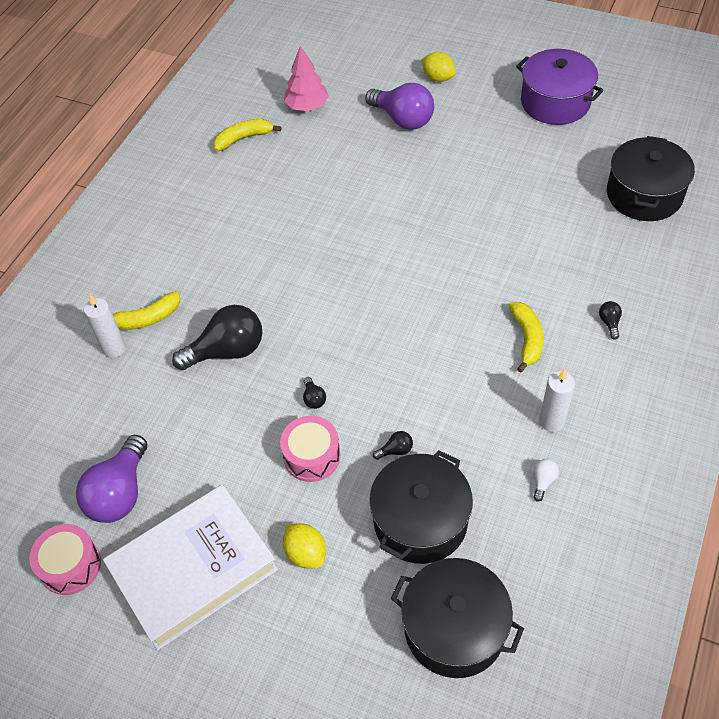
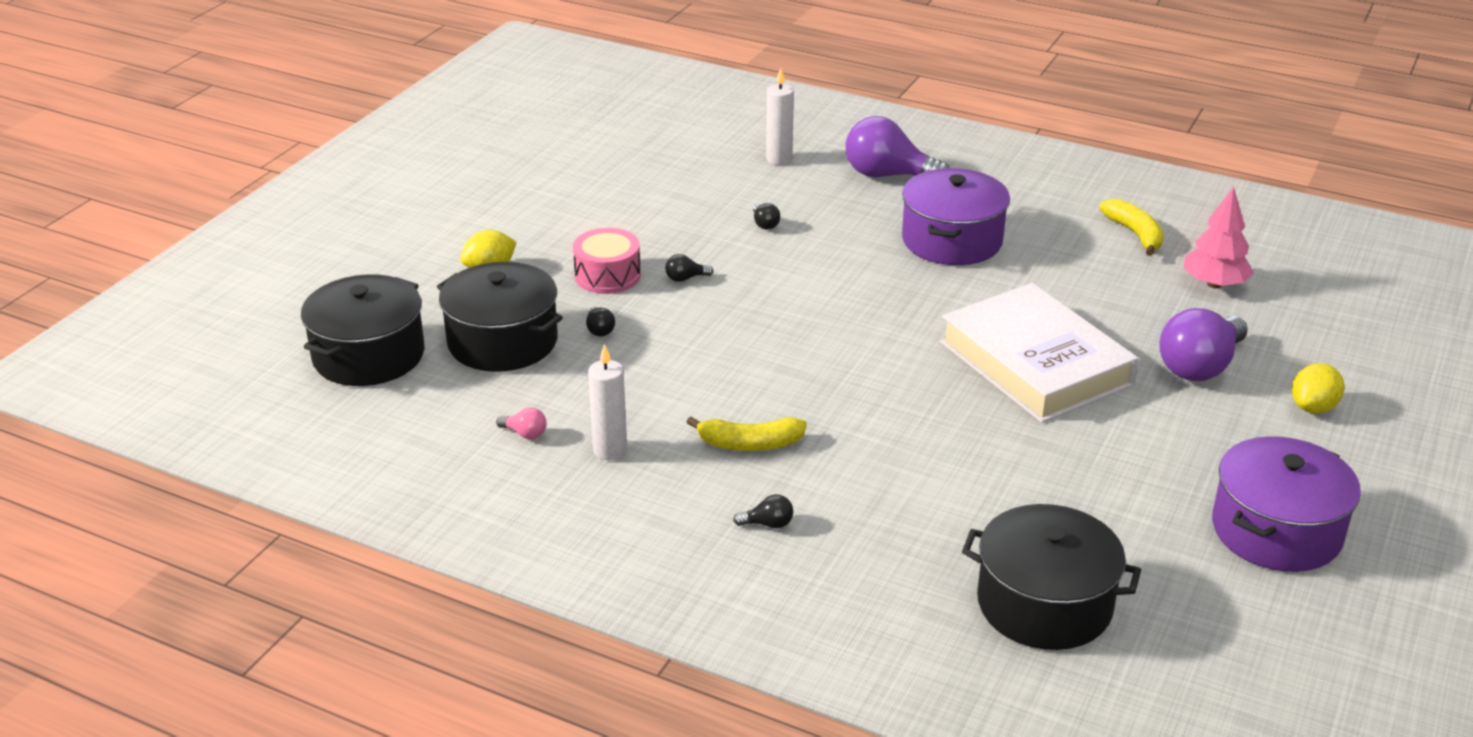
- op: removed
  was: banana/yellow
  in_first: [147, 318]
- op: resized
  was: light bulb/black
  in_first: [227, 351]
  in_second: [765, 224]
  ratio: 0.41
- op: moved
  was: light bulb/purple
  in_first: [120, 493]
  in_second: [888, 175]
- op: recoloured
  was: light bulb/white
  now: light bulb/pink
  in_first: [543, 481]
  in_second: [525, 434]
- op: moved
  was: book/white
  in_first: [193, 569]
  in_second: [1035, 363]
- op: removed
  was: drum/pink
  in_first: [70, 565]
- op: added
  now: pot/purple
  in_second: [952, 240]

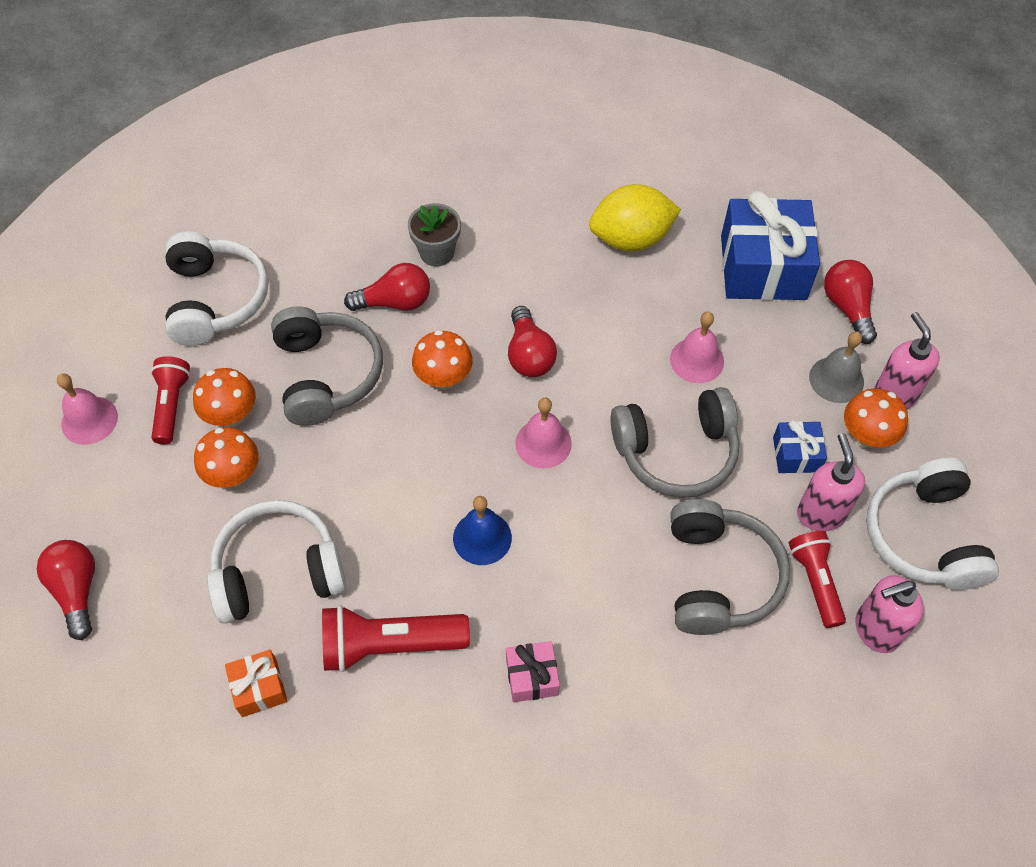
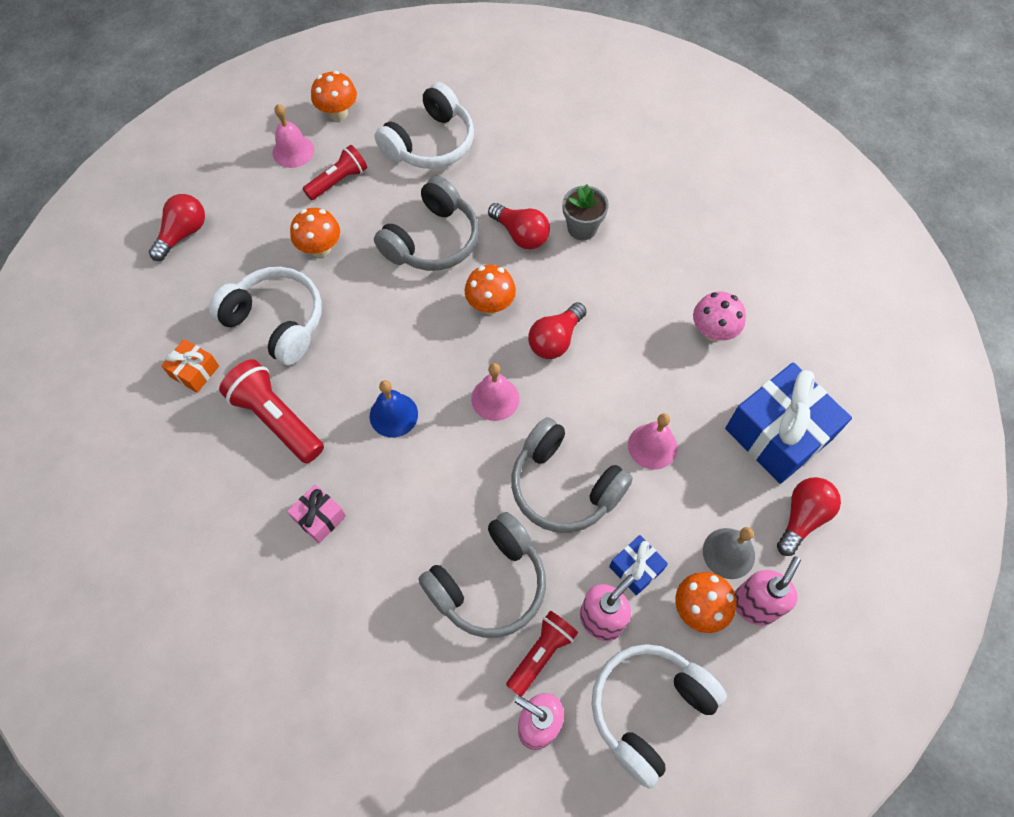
- op: replaced
  was: lemon/yellow
  now: mushroom/pink
  in_first: [631, 239]
  in_second: [713, 331]
- op: moved
  was: mushroom/orange
  in_first: [231, 415]
  in_second: [338, 113]

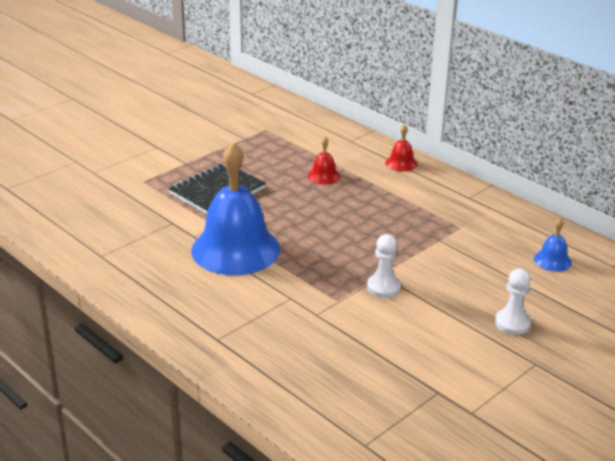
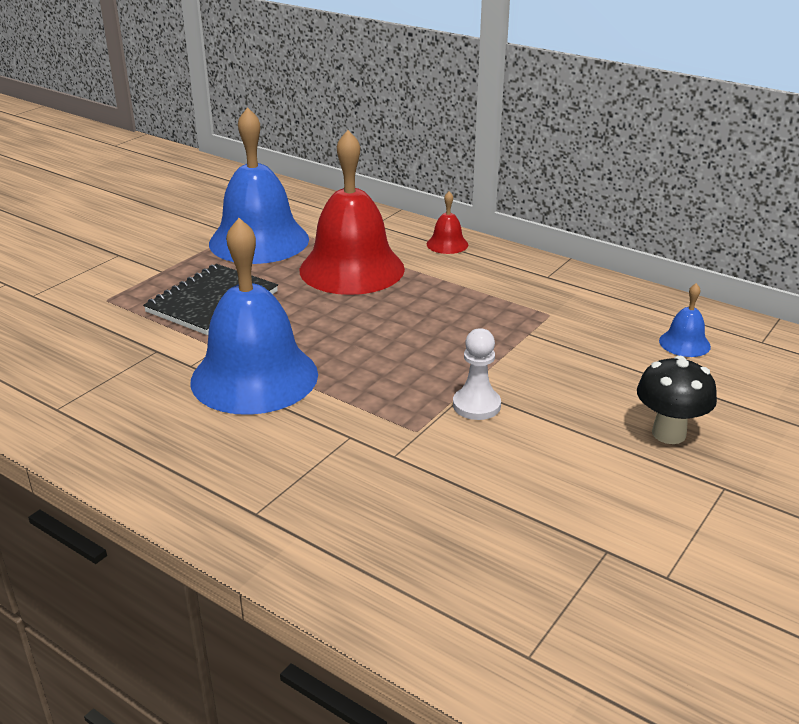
- op: resized
  was: bell/red
  in_first: [324, 176]
  in_second: [352, 269]
  ratio: 2.4
- op: replaced
  was: pawn/white
  now: mushroom/black
  in_first: [512, 323]
  in_second: [668, 434]
- op: added
  now: bell/blue
  in_second: [259, 241]

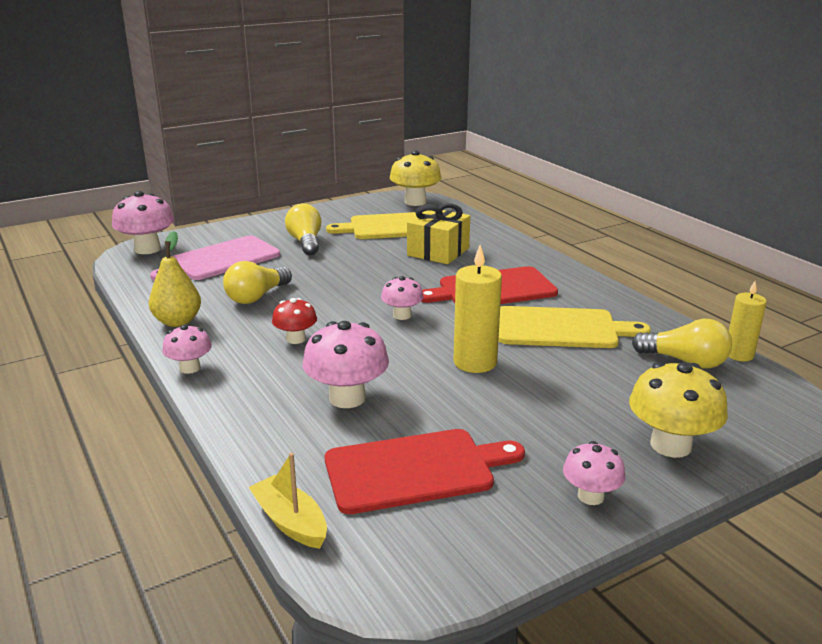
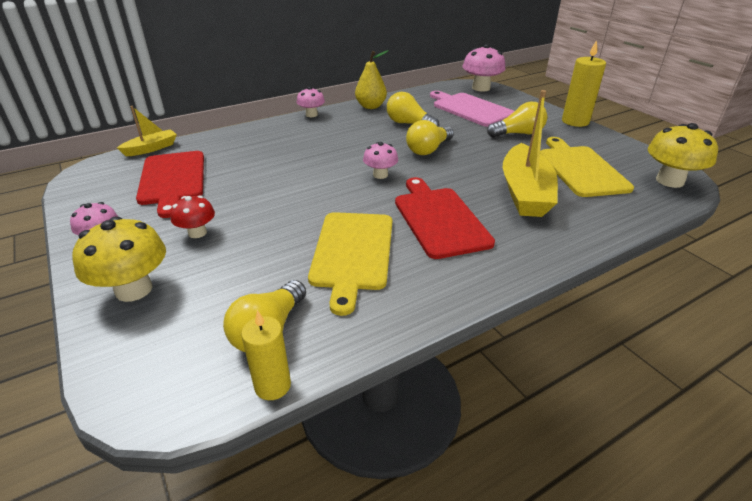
- op: replaced
  was: gift/yellow
  now: boat/yellow
  in_first: [438, 252]
  in_second: [525, 192]
- op: moved
  was: candle/yellow
  in_first: [475, 362]
  in_second: [575, 121]
- op: moved
  was: mushroom/red
  in_first: [296, 339]
  in_second: [197, 233]
- op: removed
  was: mushroom/pink
  in_first: [347, 398]
- op: added
  now: light bulb/yellow
  in_second: [428, 149]

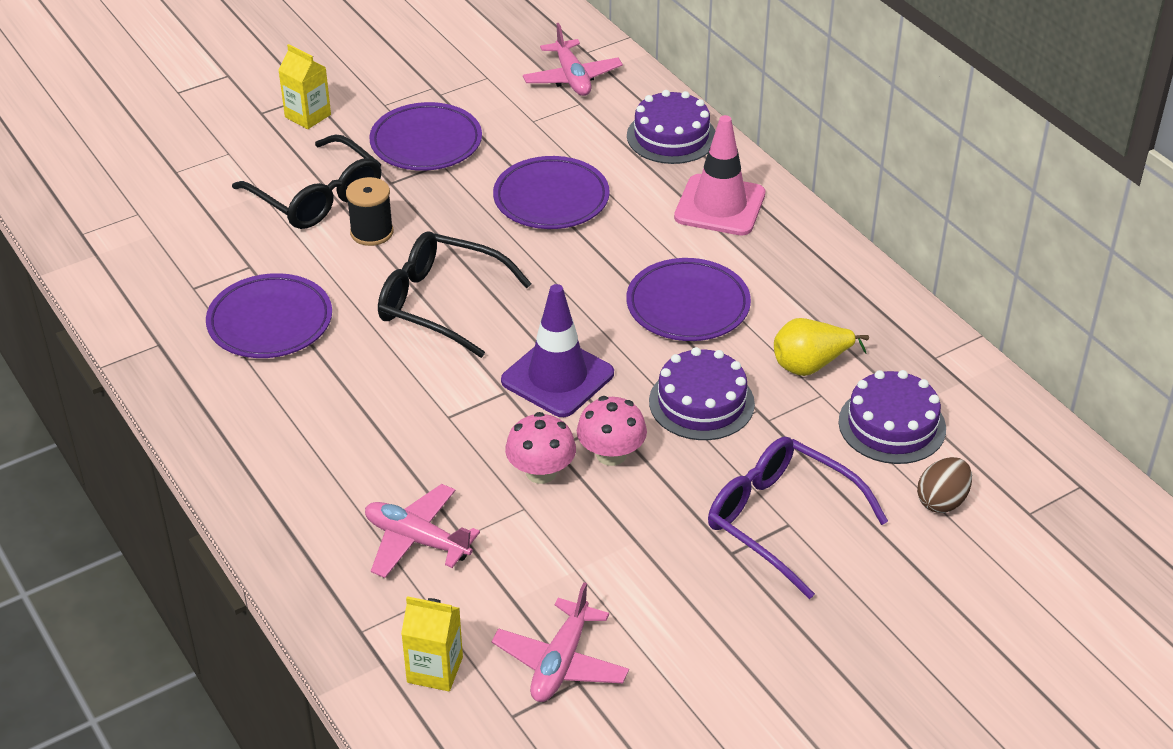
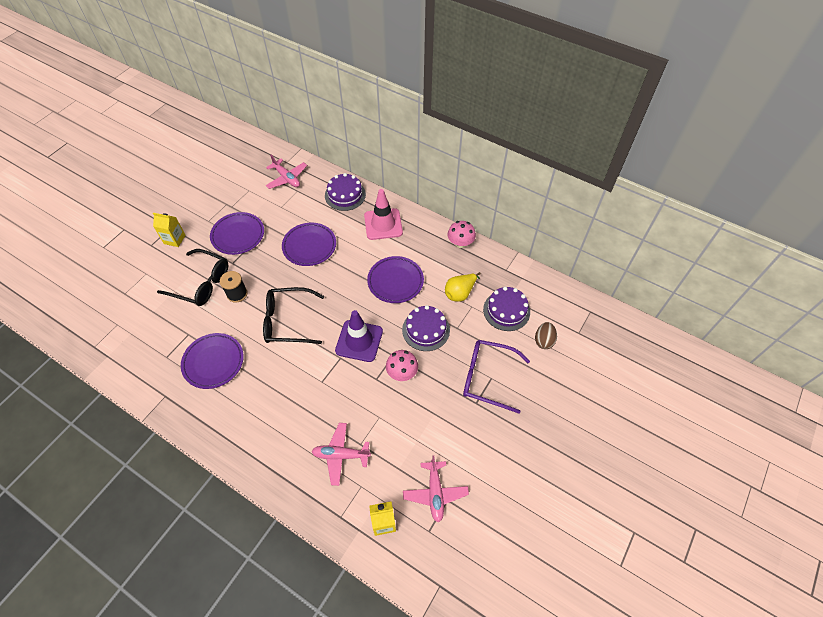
- op: moved
  was: mushroom/pink
  in_first: [541, 472]
  in_second: [460, 243]

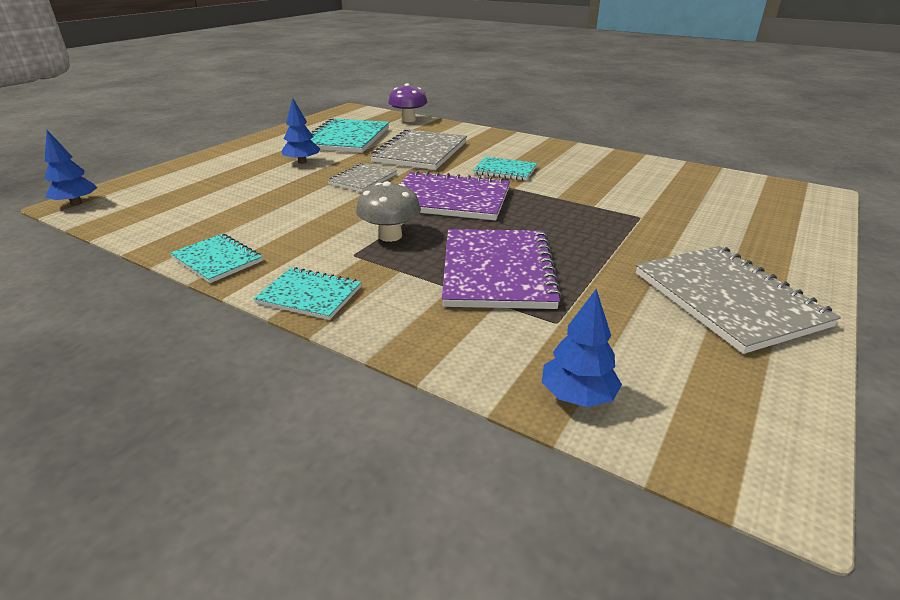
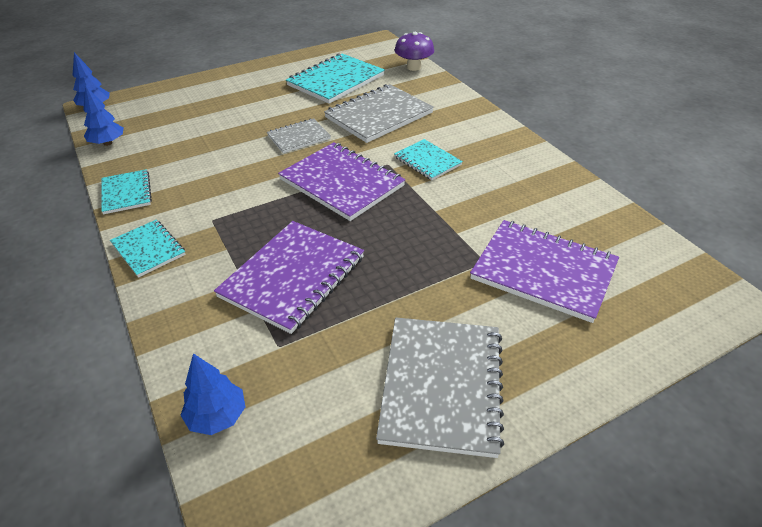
- op: moved
  was: tree/blue
  in_first: [302, 162]
  in_second: [108, 143]
- op: removed
  was: mushroom/grey
  in_first: [390, 236]
- op: added
  now: notebook/purple
  in_second: [543, 271]

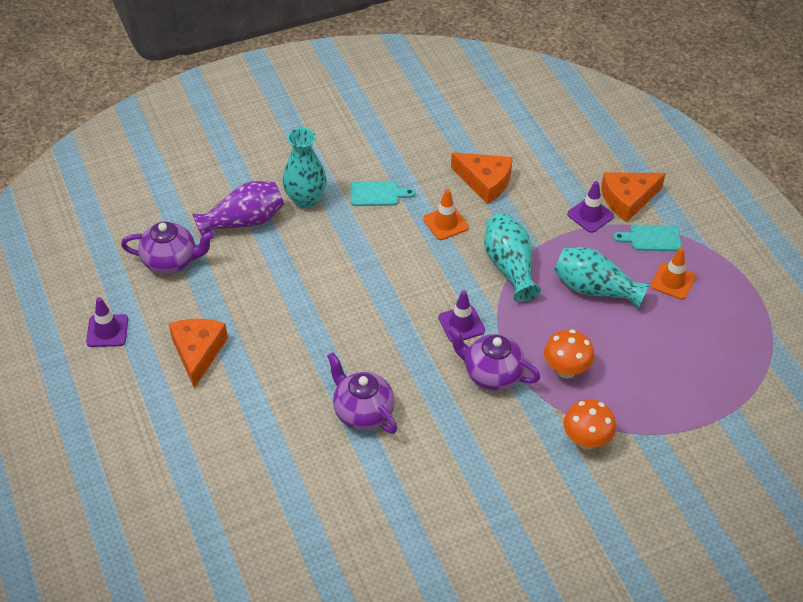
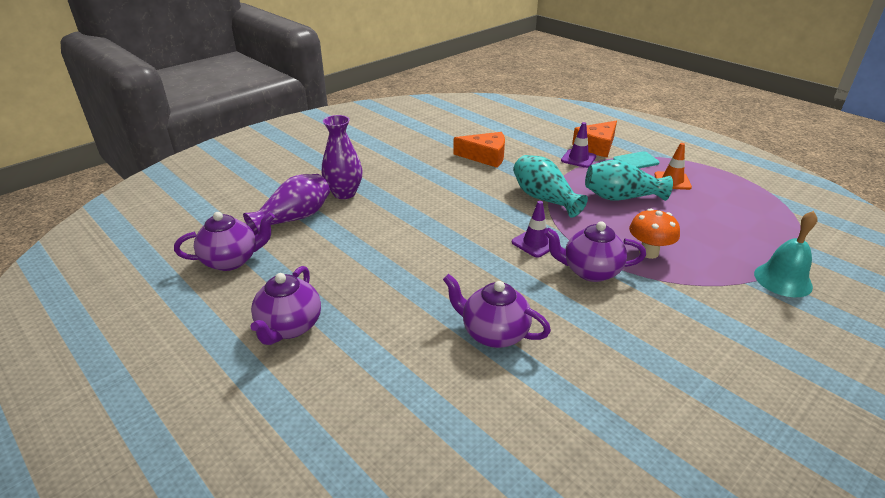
- op: recoloured
  was: vase/turquoise
  now: vase/purple
  in_first: [305, 199]
  in_second: [344, 193]
- op: removed
  was: cutting board/turquoise
  in_first: [377, 194]
- op: removed
  was: traffic cone/orange
  in_first: [445, 223]
- op: removed
  was: traffic cone/purple
  in_first: [107, 331]
- op: replaced
  was: cheese/orange
  now: teapot/purple
  in_first: [198, 352]
  in_second: [289, 327]
- op: removed
  was: mushroom/orange
  in_first: [586, 440]
- op: added
  now: bell/turquoise
  in_second: [783, 280]

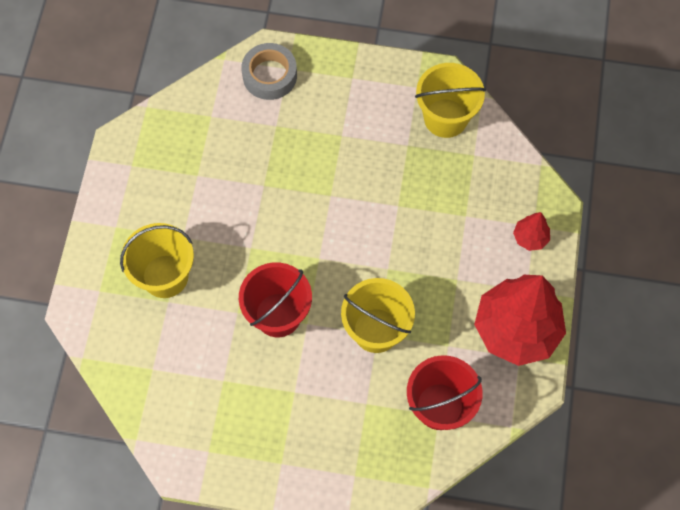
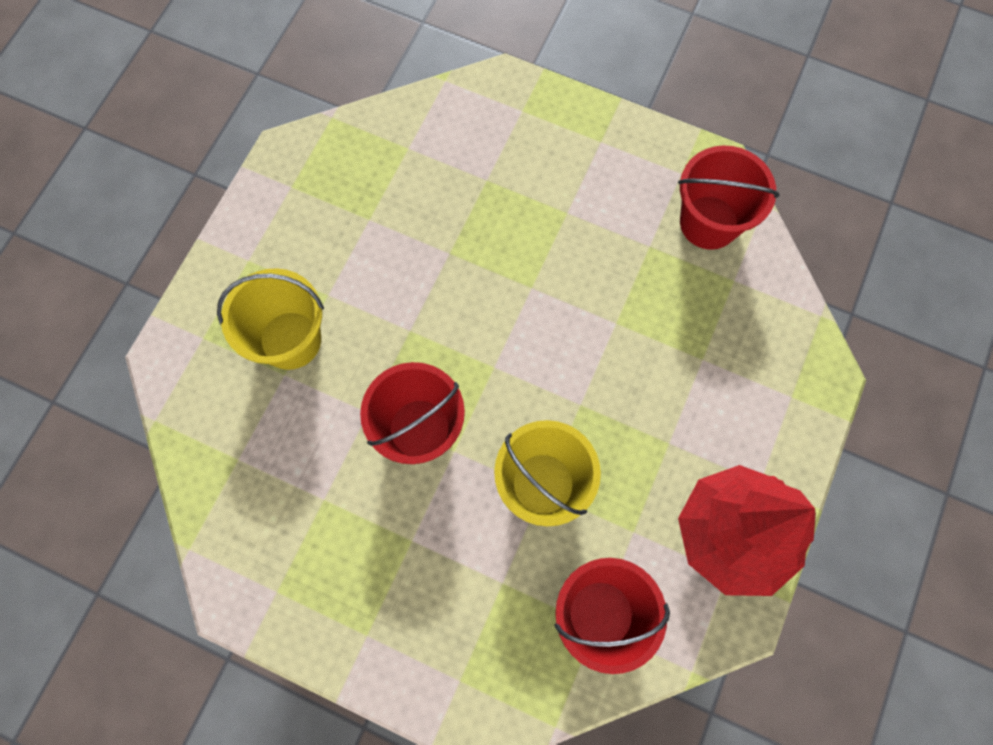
- op: removed
  was: tape/grey
  in_first: [269, 75]
- op: recoloured
  was: bucket/yellow
  now: bucket/red
  in_first: [445, 118]
  in_second: [709, 222]
- op: removed
  was: tree/red
  in_first: [530, 238]

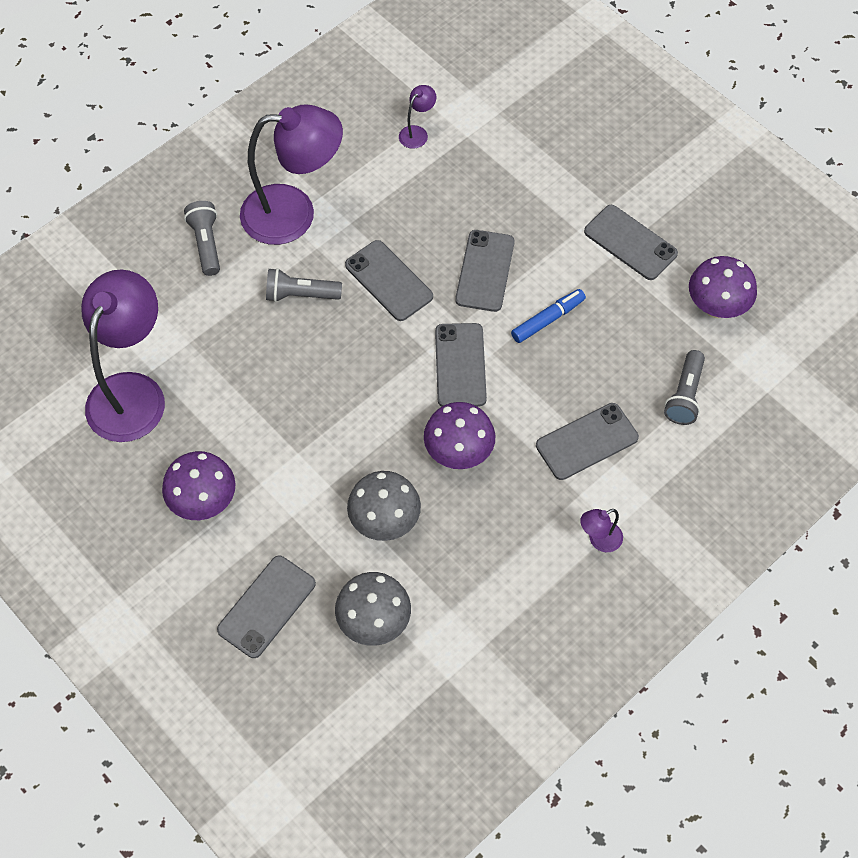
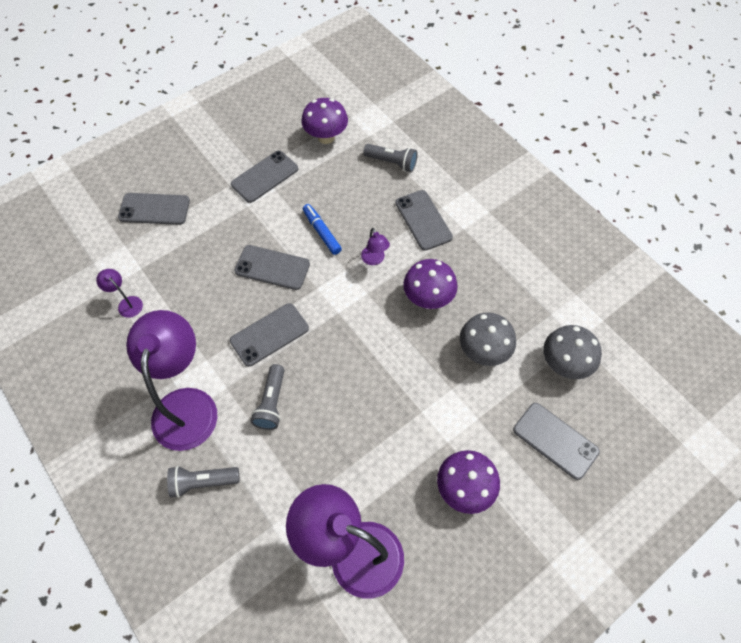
- op: moved
  was: phone/grey
  in_first: [460, 365]
  in_second: [154, 209]
- op: moved
  was: lamp/purple
  in_first: [599, 540]
  in_second: [374, 260]

